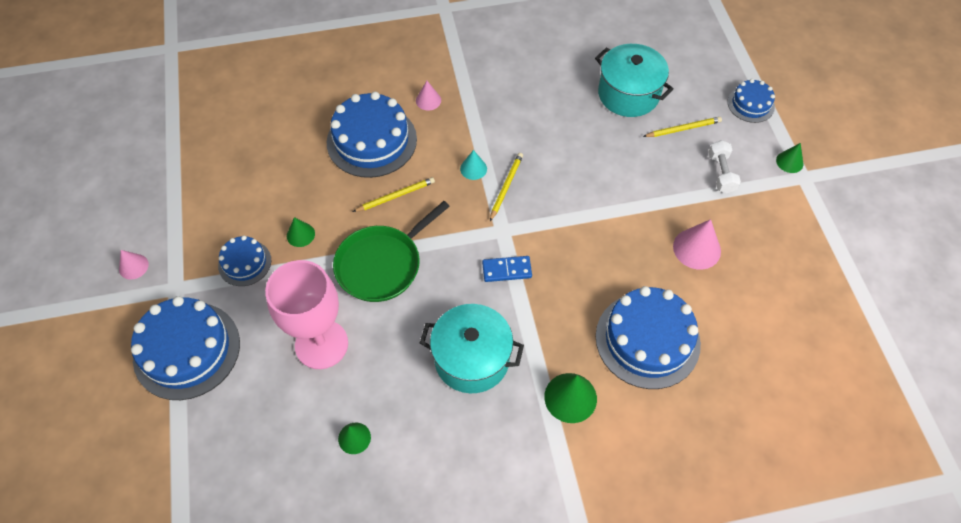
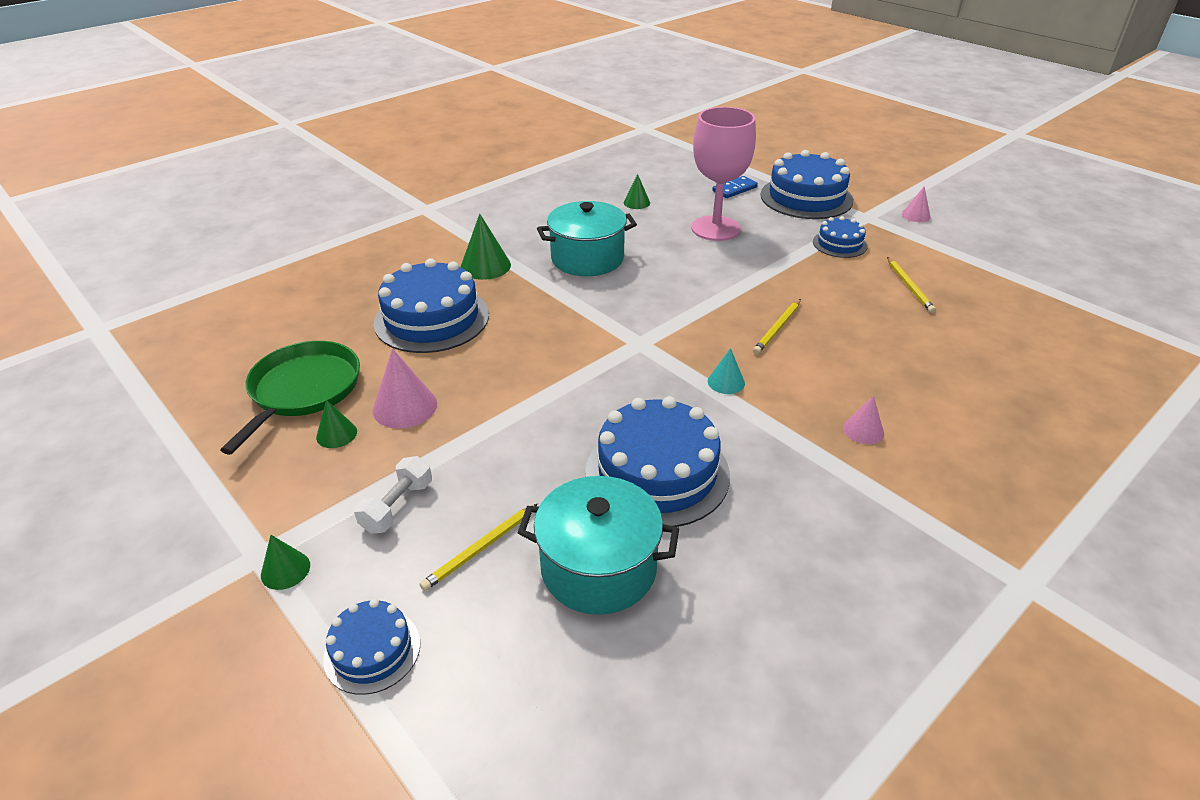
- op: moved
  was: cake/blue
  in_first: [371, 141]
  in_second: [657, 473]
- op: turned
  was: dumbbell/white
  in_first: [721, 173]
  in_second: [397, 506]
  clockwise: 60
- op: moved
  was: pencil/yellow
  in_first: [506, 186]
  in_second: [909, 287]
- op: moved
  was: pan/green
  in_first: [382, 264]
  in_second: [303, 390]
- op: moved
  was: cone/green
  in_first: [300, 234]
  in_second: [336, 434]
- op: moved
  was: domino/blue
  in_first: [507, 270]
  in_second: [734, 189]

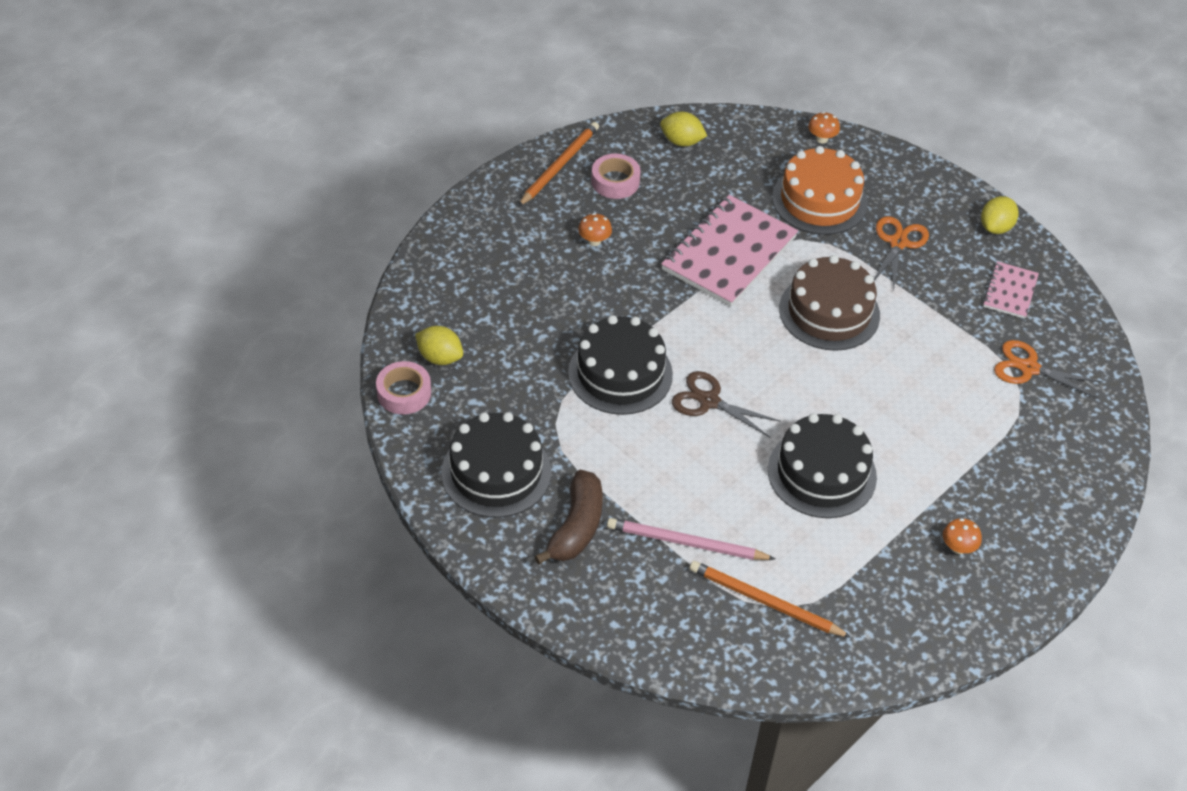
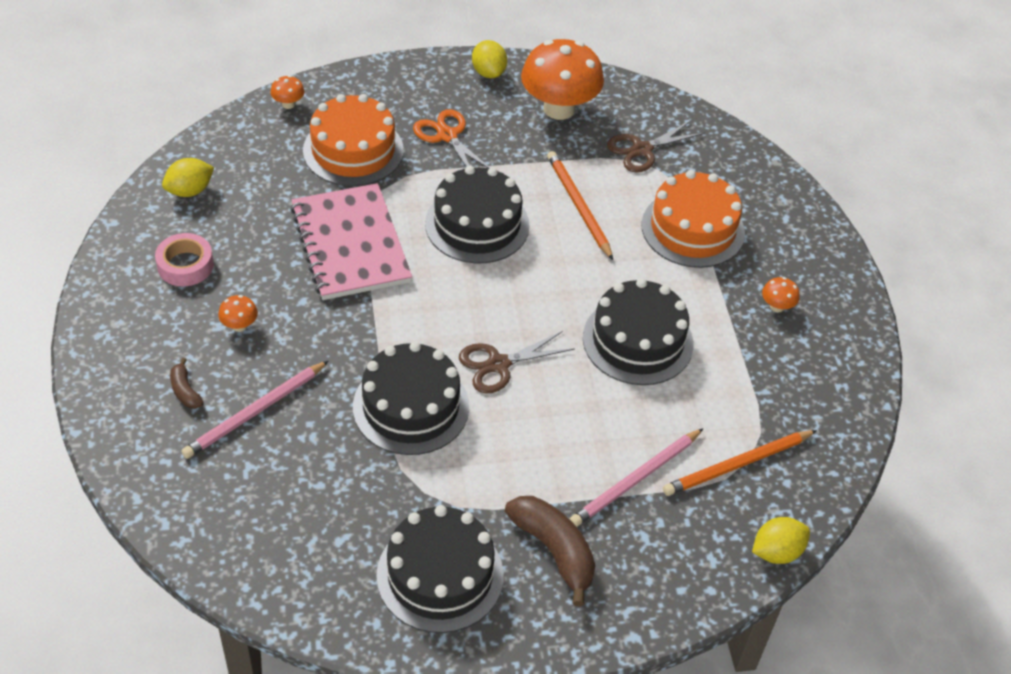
- op: moved
  was: pencil/orange
  in_first: [559, 165]
  in_second: [578, 206]
- op: recoloured
  was: cake/brown
  now: cake/black
  in_first: [829, 312]
  in_second: [477, 224]
- op: replaced
  was: notebook/pink
  now: mushroom/orange
  in_first: [1010, 291]
  in_second: [559, 109]
- op: moved
  was: lemon/yellow
  in_first: [440, 357]
  in_second: [776, 552]
- op: recoloured
  was: scissors/orange
  now: scissors/brown
  in_first: [1029, 368]
  in_second: [642, 150]
- op: removed
  was: tape/pink
  in_first: [404, 393]
- op: added
  now: cake/orange
  in_second: [692, 229]
- op: added
  now: banana/brown
  in_second: [185, 391]
- op: added
  now: pencil/pink
  in_second: [255, 412]

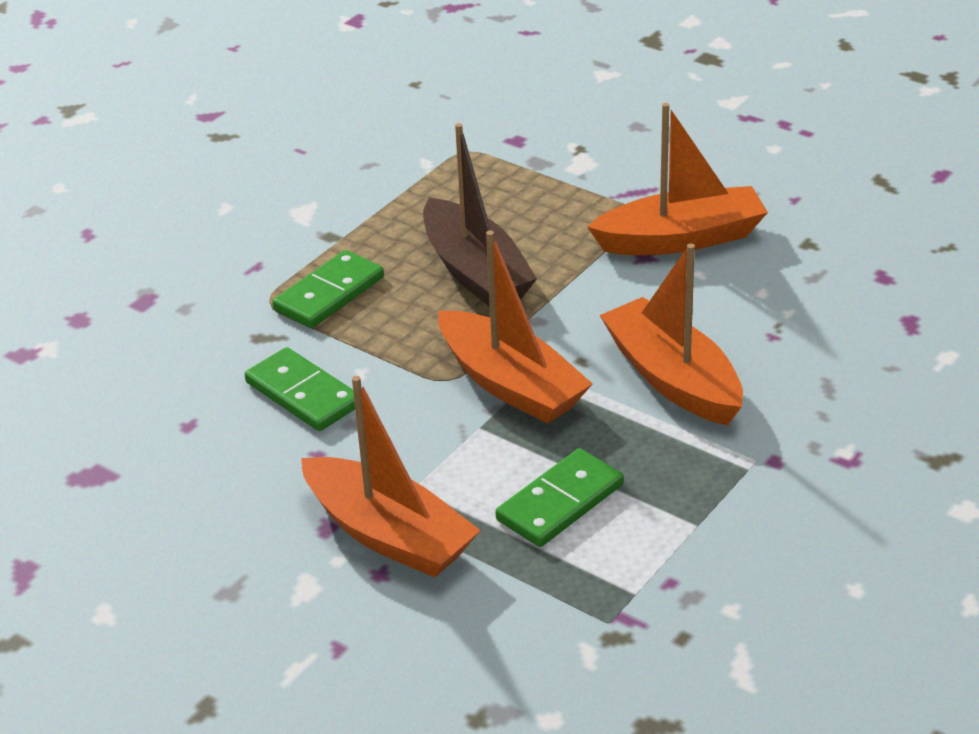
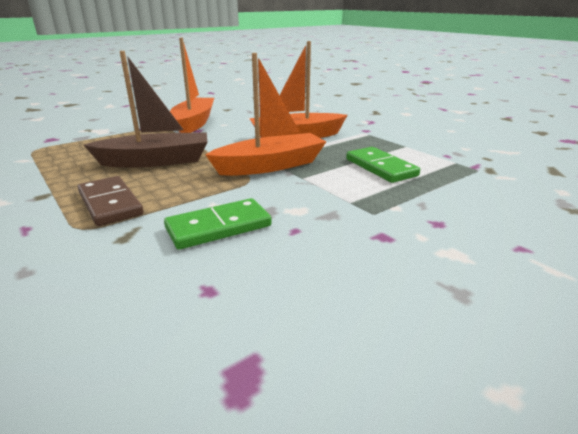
- op: recoloured
  was: domino/green
  now: domino/brown
  in_first: [329, 294]
  in_second: [110, 203]
- op: removed
  was: boat/orange
  in_first: [388, 535]

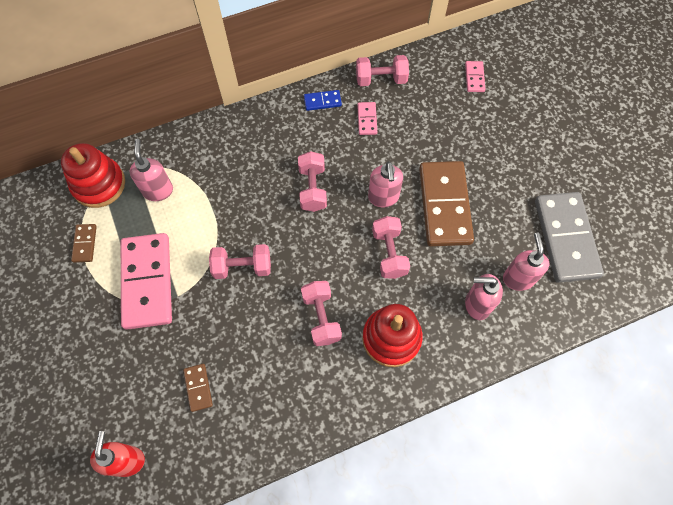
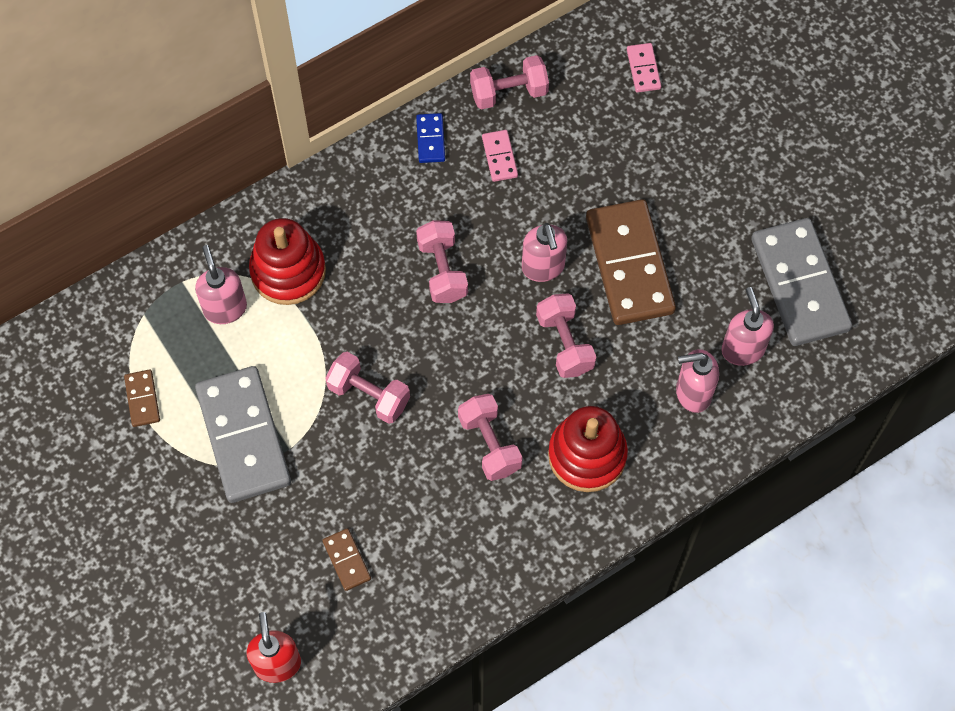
- op: turned
  was: domino/blue
  in_first: [322, 101]
  in_second: [430, 139]
  clockwise: -75
- op: moved
  was: stacking toy/red
  in_first: [99, 184]
  in_second: [288, 271]
- op: recoloured
  was: domino/pink
  now: domino/grey
  in_first: [147, 282]
  in_second: [243, 436]
- op: turned
  was: dumbbell/pink
  in_first: [242, 267]
  in_second: [369, 395]
  clockwise: 45

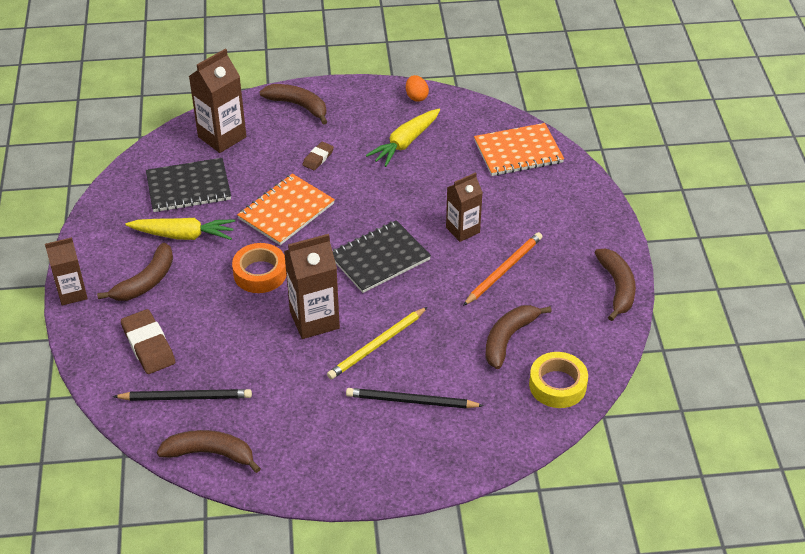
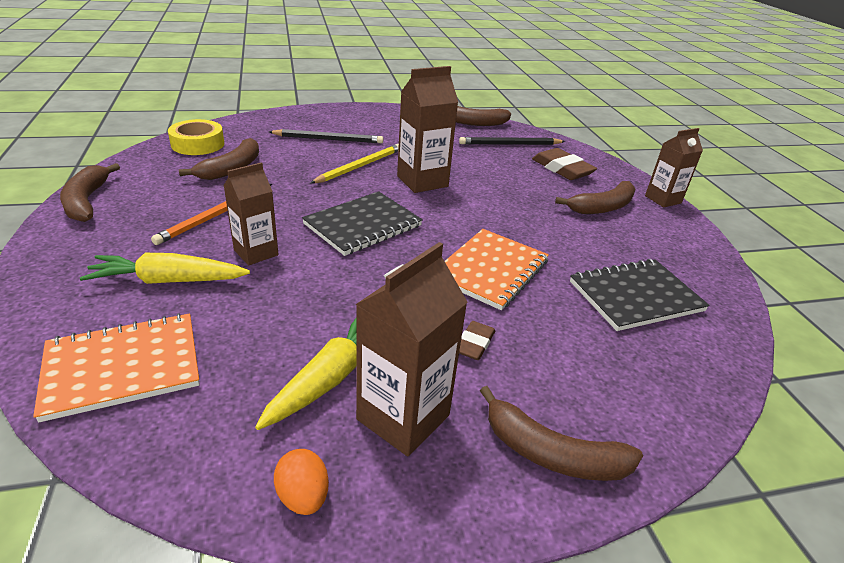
- op: moved
  was: carton/brown
  in_first: [222, 137]
  in_second: [403, 417]
- op: moved
  was: carrot/yellow
  in_first: [183, 235]
  in_second: [169, 281]
- op: turned
  was: banana/brown
  in_first: [146, 281]
  in_second: [602, 207]
  clockwise: -150
- op: removed
  was: tape/orange
  in_first: [260, 273]

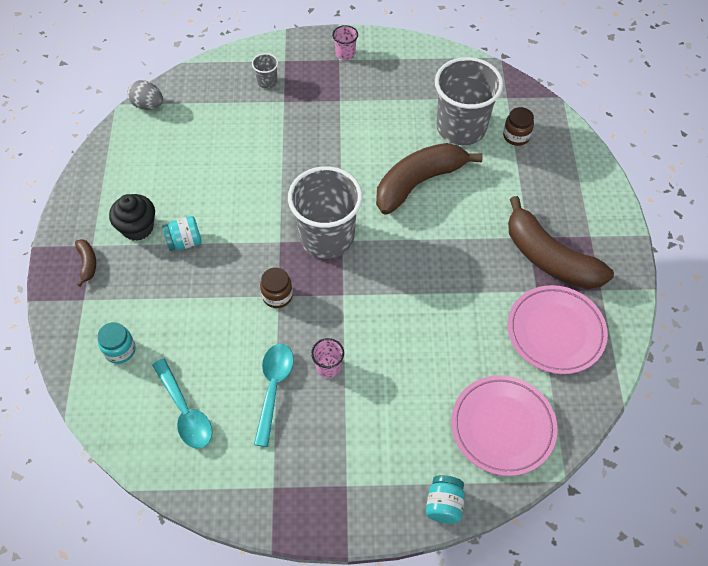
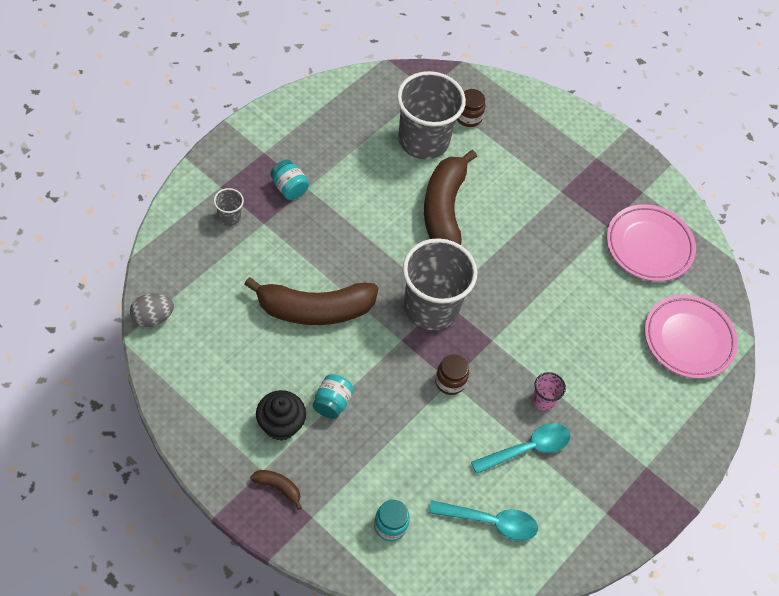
- op: removed
  was: cup/pink
  in_first: [345, 53]
- op: moved
  was: banana/brown
  in_first: [549, 258]
  in_second: [314, 309]
- op: turned
  was: spoon/turquoise
  in_first: [273, 388]
  in_second: [527, 449]
  clockwise: 105
- op: moved
  was: jar/turquoise
  in_first: [444, 504]
  in_second: [289, 188]

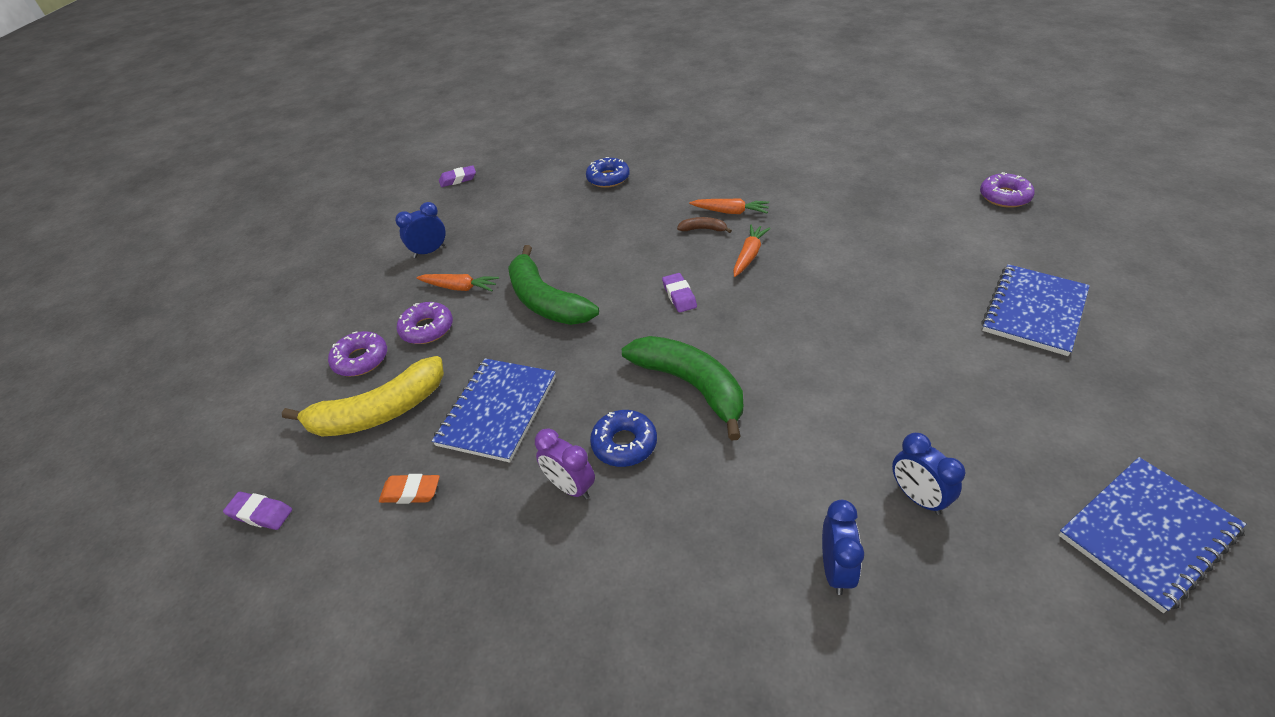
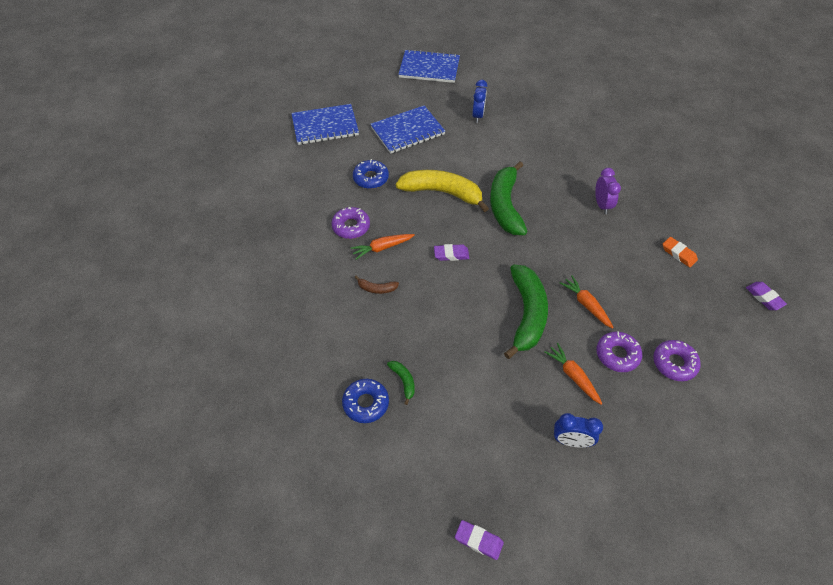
- op: moved
  was: donut/purple
  in_first: [1004, 197]
  in_second: [351, 226]
- op: moved
  was: carrot/orange
  in_first: [730, 212]
  in_second: [586, 304]
- op: turned
  was: banana/brown
  in_first: [703, 229]
  in_second: [376, 288]
  clockwise: -45
- op: turned
  was: eraser/purple
  in_first: [679, 296]
  in_second: [451, 254]
  clockwise: 60
- op: moved
  was: banana/yellow
  in_first: [379, 412]
  in_second: [442, 193]
- op: moved
  was: notebook/blue
  in_first: [497, 410]
  in_second: [407, 131]
- op: moved
  was: donut/blue
  in_first: [624, 444]
  in_second: [371, 178]
- op: removed
  was: clock/blue
  in_first: [835, 569]
- op: added
  now: banana/green
  in_second: [403, 381]

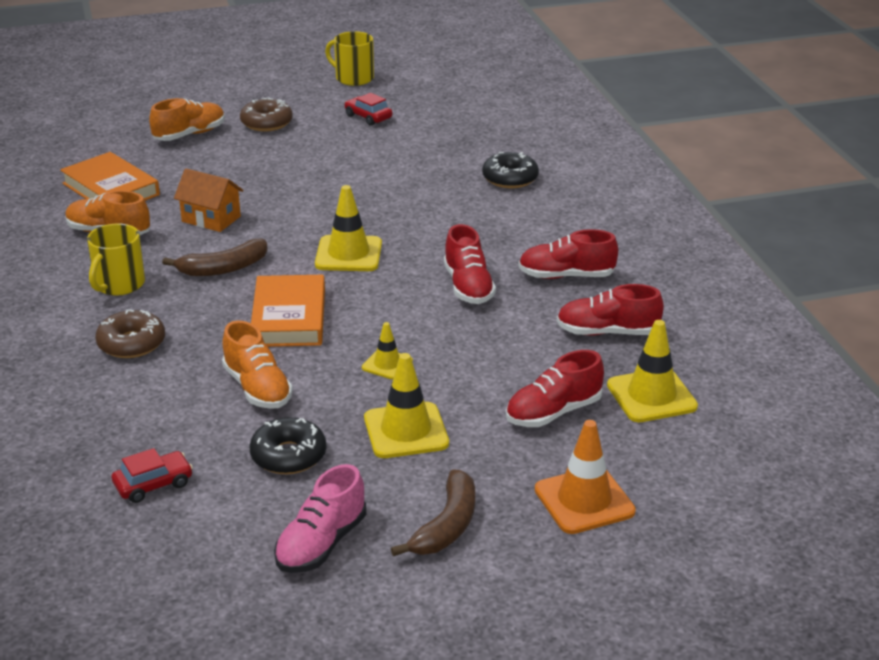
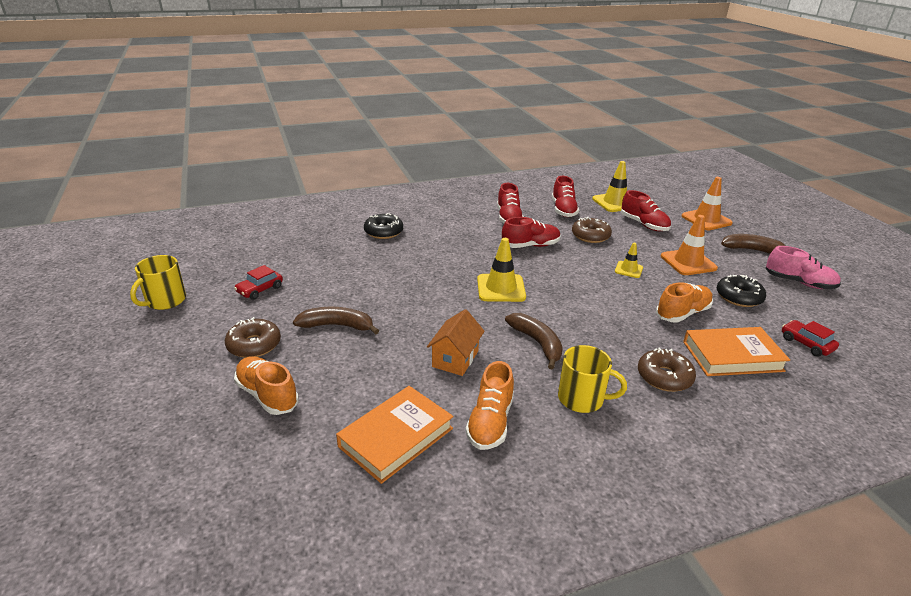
- op: moved
  was: book/orange
  in_first: [289, 318]
  in_second: [732, 356]
- op: recoloured
  was: traffic cone/yellow
  now: traffic cone/orange
  in_first: [406, 431]
  in_second: [688, 262]
- op: added
  now: donut/brown
  in_second: [590, 236]
- op: added
  now: banana/brown
  in_second: [337, 326]

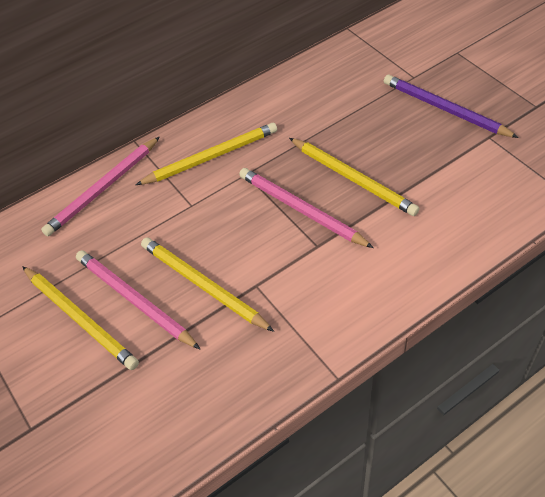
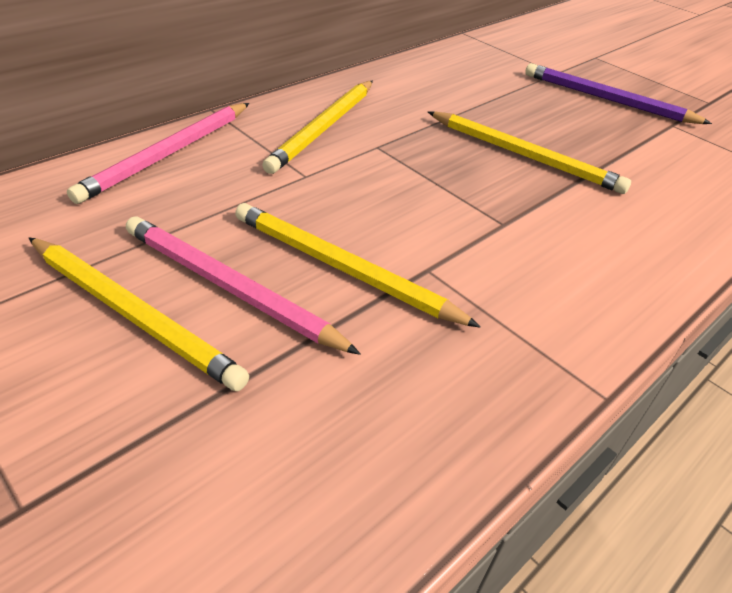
- op: turned
  was: pencil/yellow
  in_first: [211, 157]
  in_second: [324, 128]
  clockwise: 150
- op: removed
  was: pencil/pink
  in_first: [301, 210]

